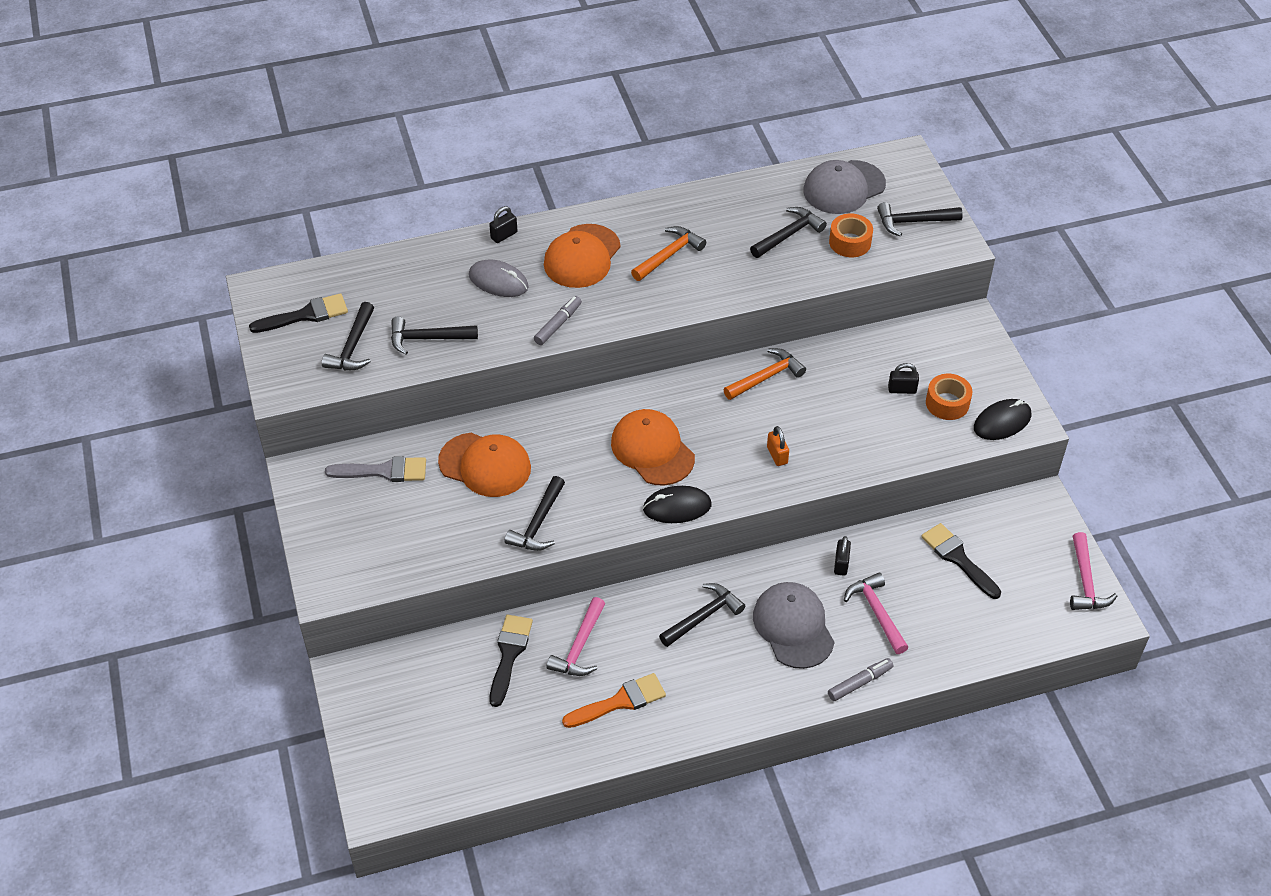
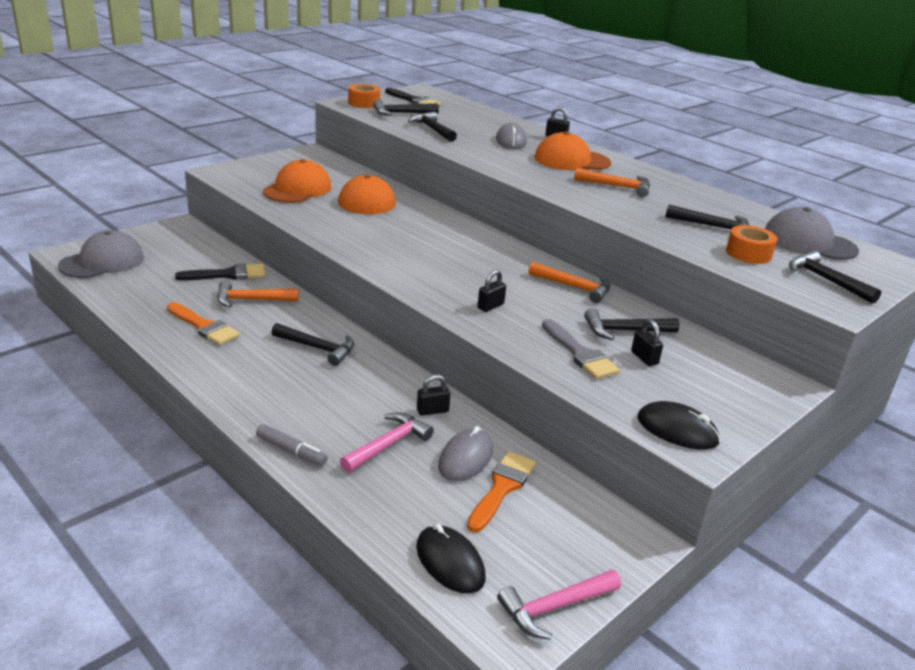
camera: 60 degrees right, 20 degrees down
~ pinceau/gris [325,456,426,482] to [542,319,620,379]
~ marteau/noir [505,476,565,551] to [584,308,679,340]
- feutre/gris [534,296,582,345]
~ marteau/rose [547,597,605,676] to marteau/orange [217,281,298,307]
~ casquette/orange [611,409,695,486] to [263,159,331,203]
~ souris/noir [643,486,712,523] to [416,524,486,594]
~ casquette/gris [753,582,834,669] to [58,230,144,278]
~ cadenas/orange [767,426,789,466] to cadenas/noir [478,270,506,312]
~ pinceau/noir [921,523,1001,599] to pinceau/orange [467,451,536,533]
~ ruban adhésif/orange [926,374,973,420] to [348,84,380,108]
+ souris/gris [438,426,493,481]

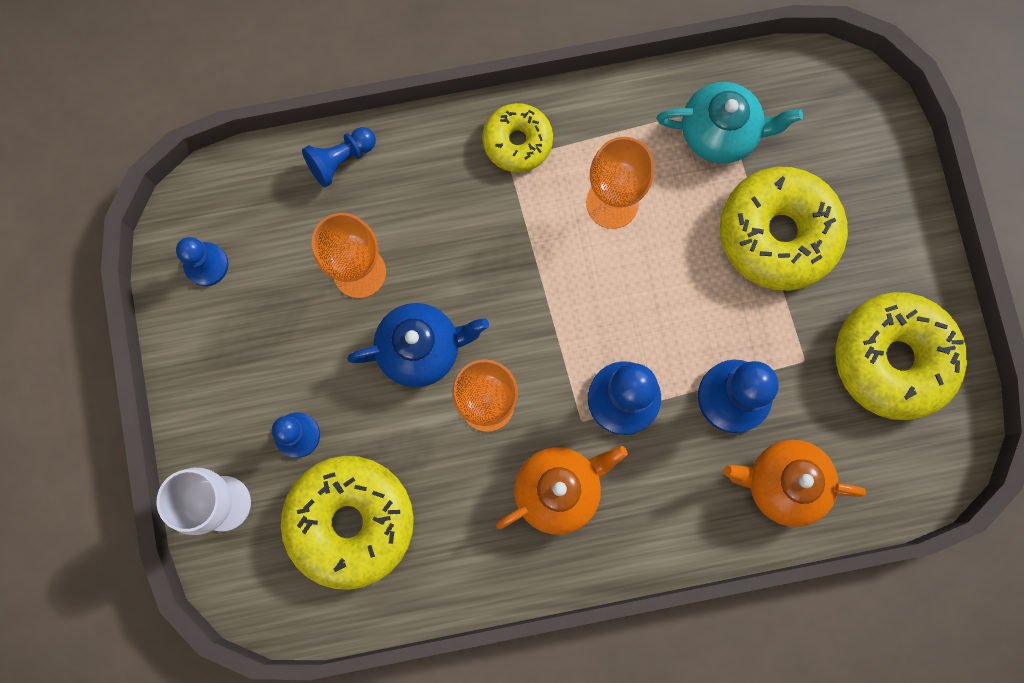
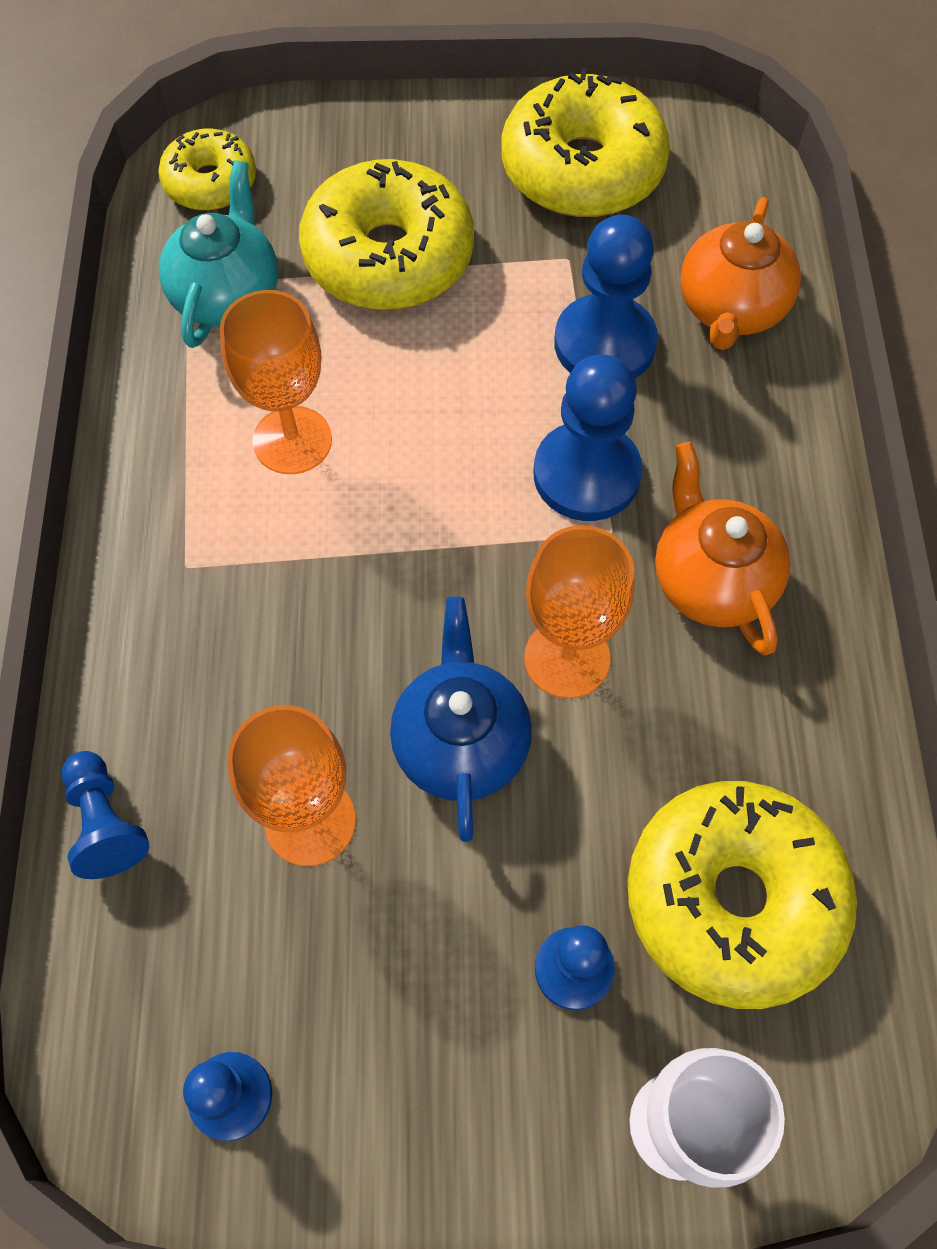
camera: 80 degrees left, 15 degrees down
~ beignet/jaune [482,103,553,172] to [158,129,256,210]

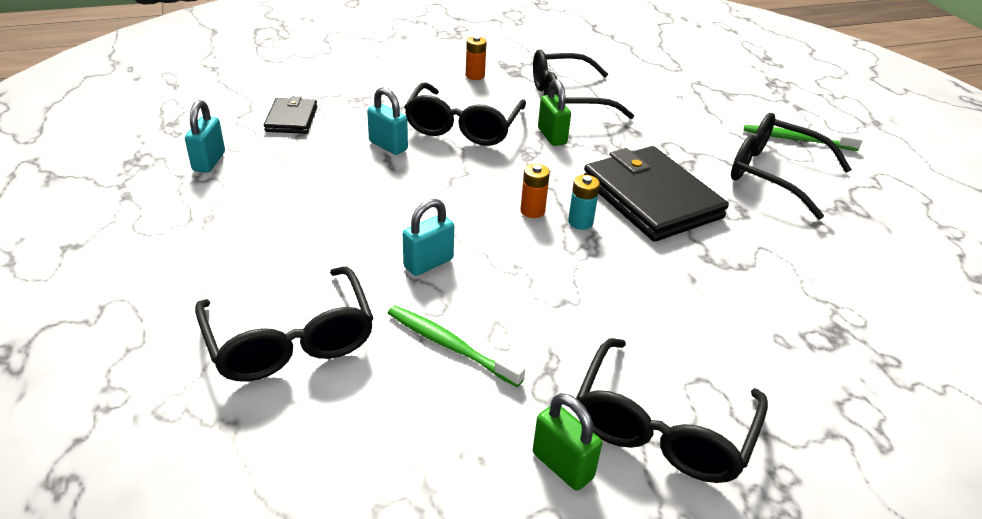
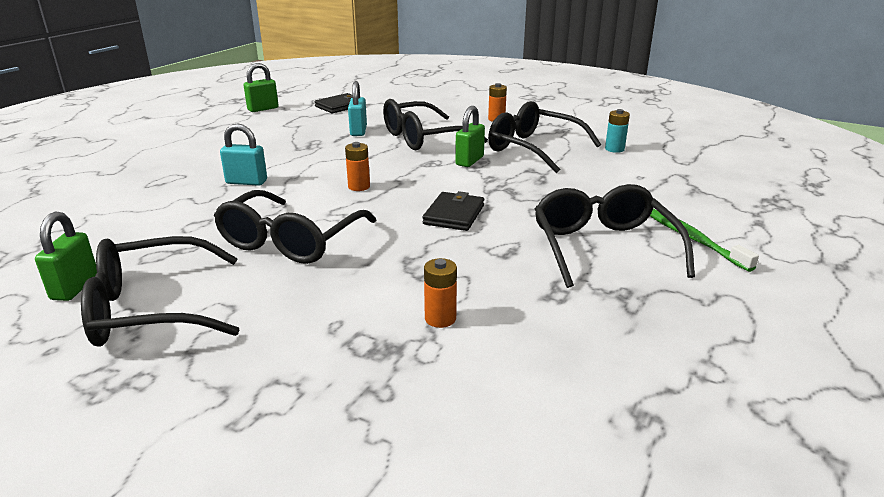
camera: 50 degrees right, 10 degrees down
~ cadenas/turquoise [185,100,225,173] to cadenas/vert [244,63,278,112]
~ lunettes/noir [195,266,374,381] to [214,190,377,264]
- brosse à dents/vert [388,305,525,387]
~ pile/turquoise [568,175,600,230] to [605,109,630,153]
~ portefeuille/noir [584,146,729,241] = [423,191,484,231] x0.52
+ pile/orange [424,258,457,328]

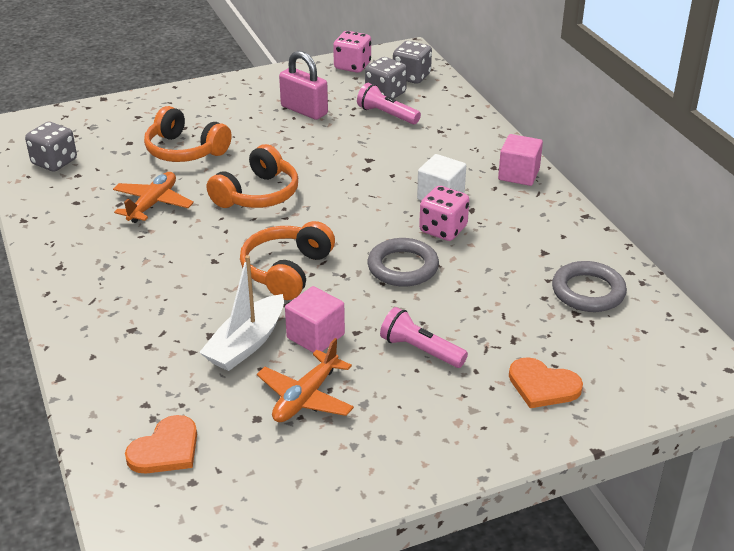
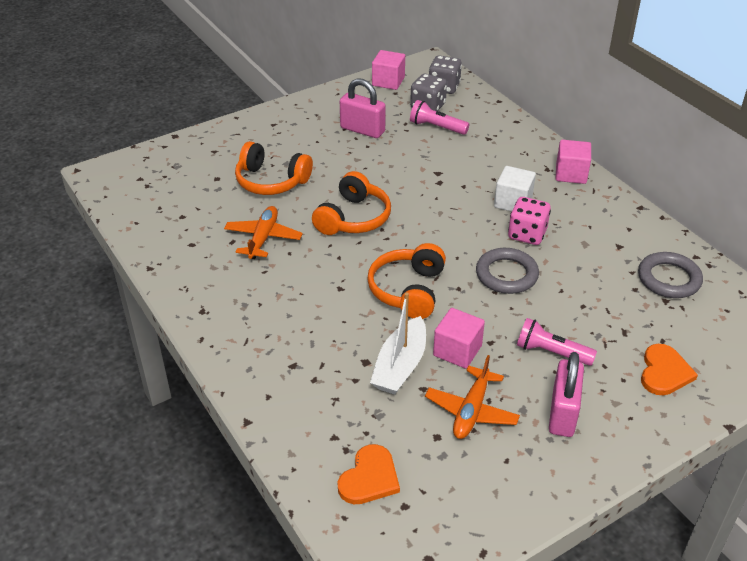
camera: 10 degrees left, 5 degrees up
- dé/gris [25,122,77,171]
~ dé/rose [333,31,371,73] to cube/rose [372,50,405,90]
~ cœur/orange [509,357,583,408] = [641,344,698,395] 90 degrees counterclockwise
+ cadenas/rose [549,352,584,437]

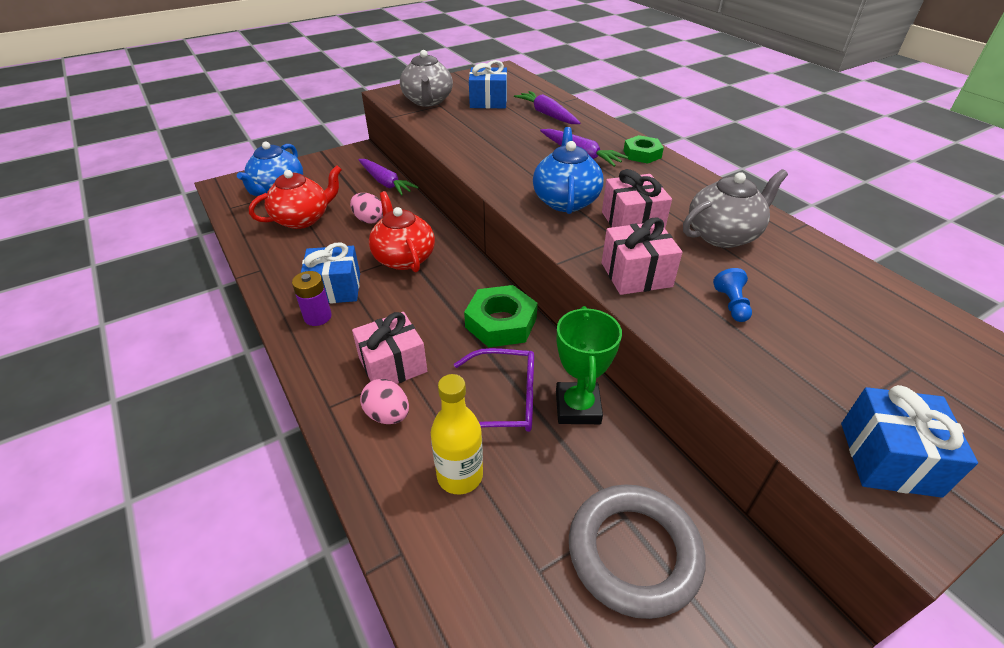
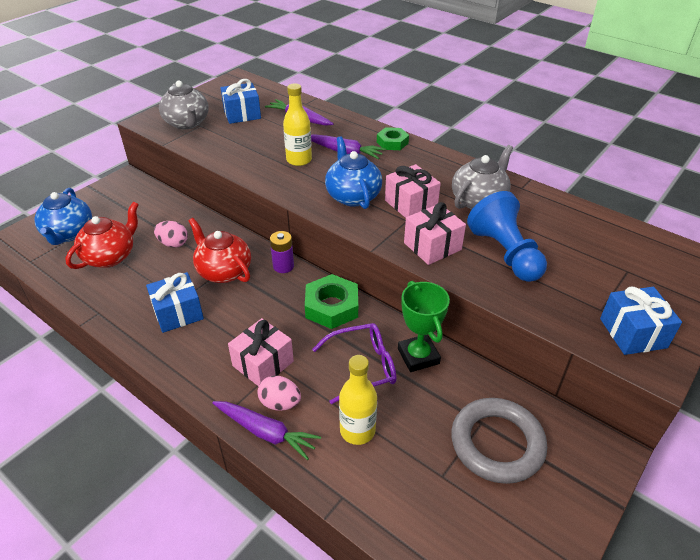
camera: 20 degrees left, 0 degrees up
~ pile/violet [292,271,332,326] to [270,231,294,273]
~ carotte/violet [358,159,419,196] to [212,401,321,460]
~ pion/bleu [713,268,752,322] = [467,191,547,282] x2.32
+ bouteille/jaune [283,83,312,166]

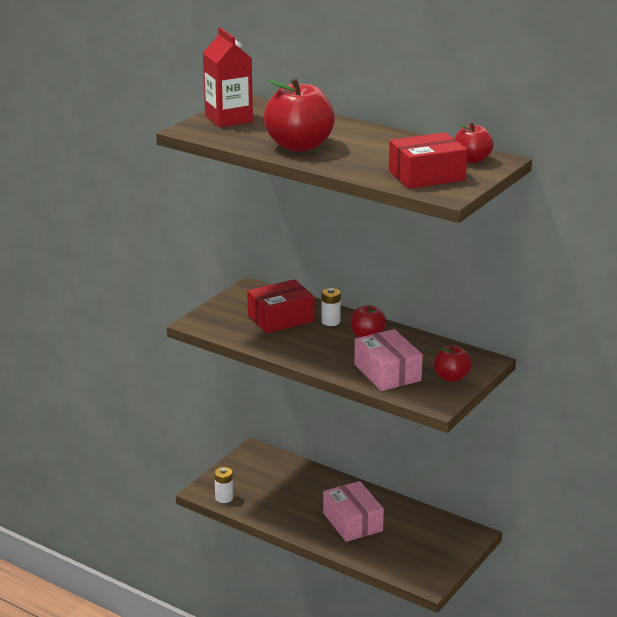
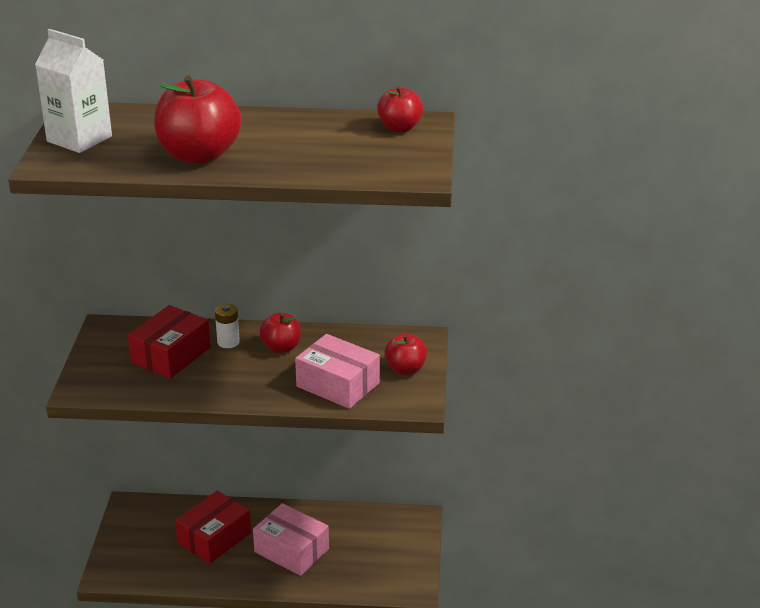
camera: 30 degrees left, 5 degrees up
~ brique de lait/rouge [203,28,253,127] to brique de lait/blanc [35,29,112,153]
- pile/blanc [214,467,233,503]
~ boîte/rouge [389,132,467,189] to [175,490,251,564]

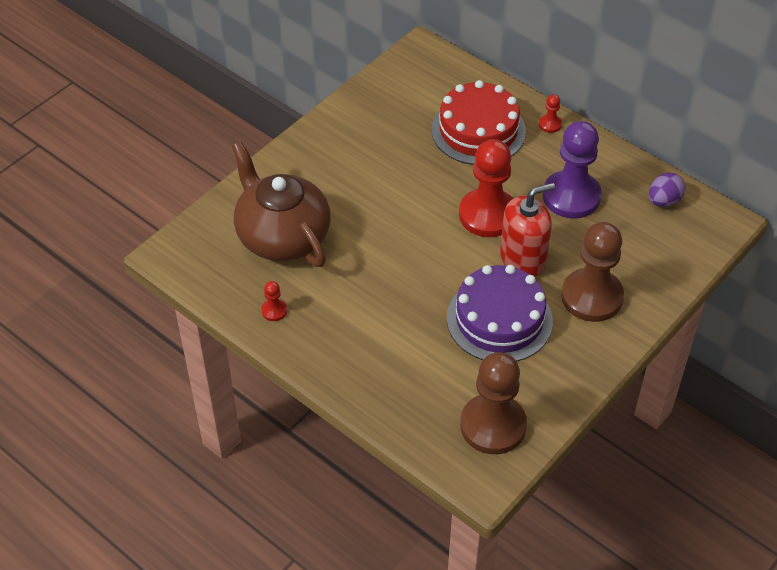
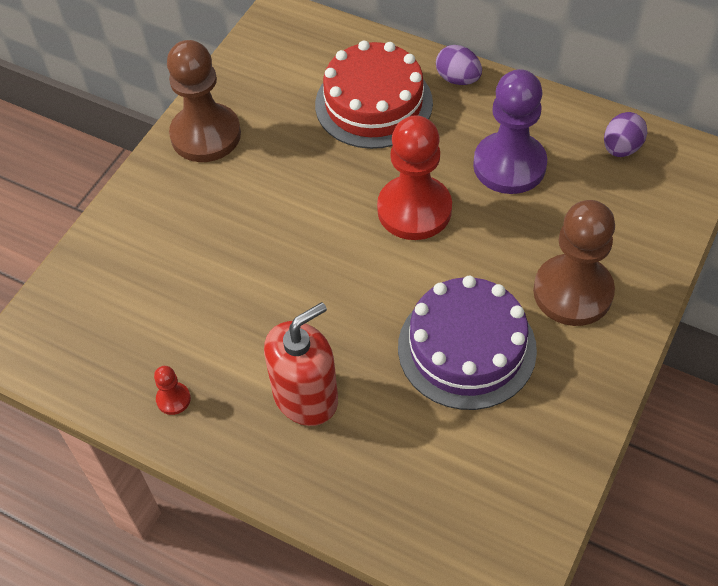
camera: 10 degrees left, 5 degrees up
- théière/marron [232,141,331,267]
~ pion/marron [460,352,527,454] to [167,40,241,162]
~ distributeur de savon/rouge [500,183,555,277] to [264,302,338,426]
~ pion/rouge [539,94,562,133] to œuf/violet [436,45,482,85]

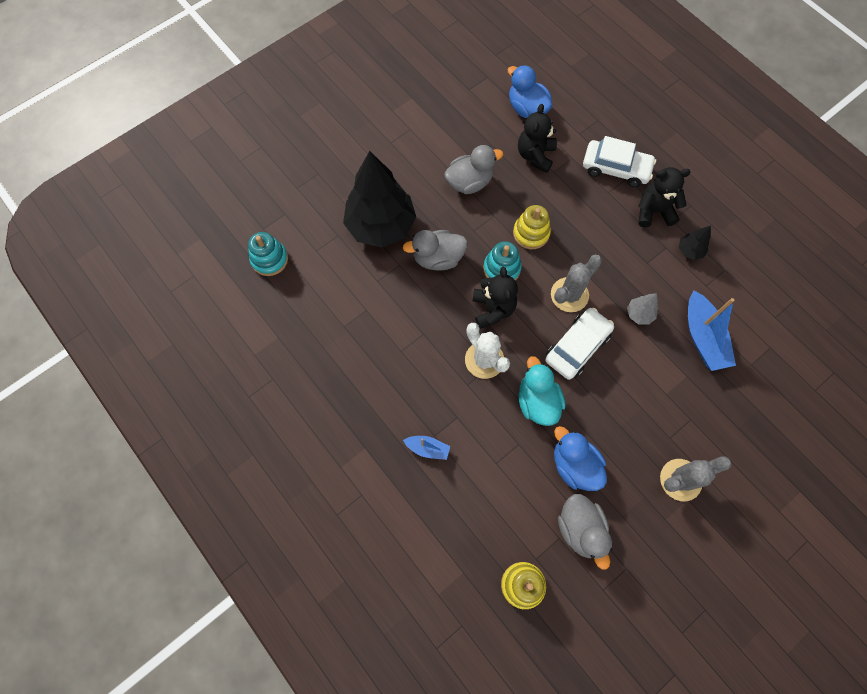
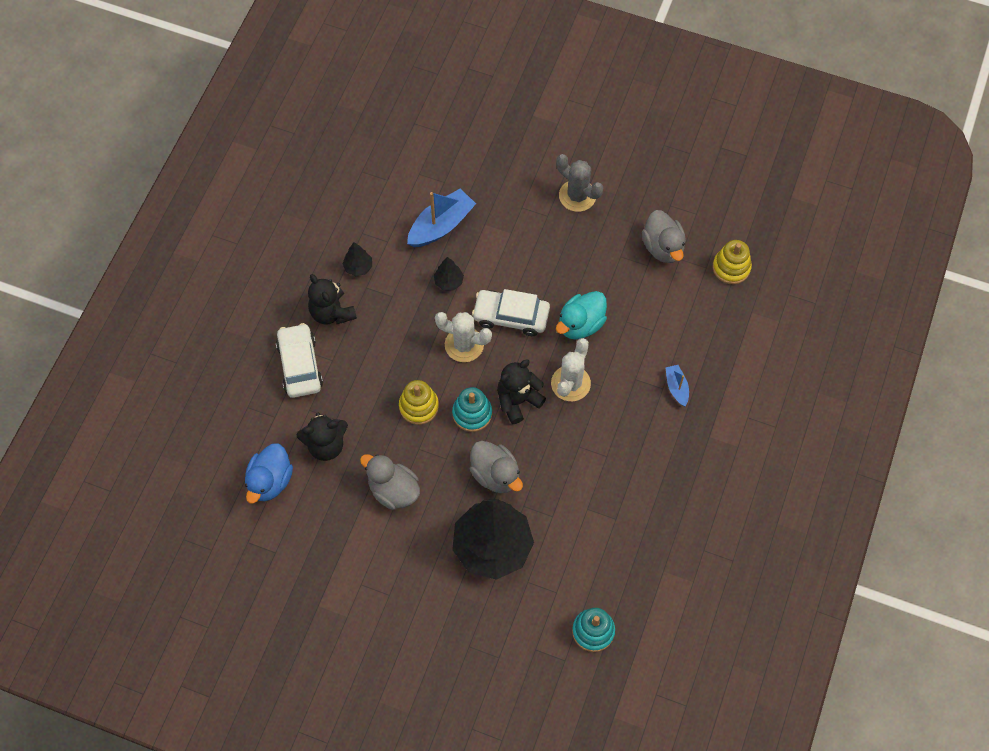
camera: 120 degrees left, 5 degrees down
~ cactus/gris [551,254,602,312] to cactus/blanc [435,312,492,362]
- canard/bleu [554,426,607,491]
~ canard/gris [558,494,612,570] = [642,210,686,263] 120 degrees clockwise
~ arbre/gris [627,293,658,325] to arbre/noir [434,257,464,290]

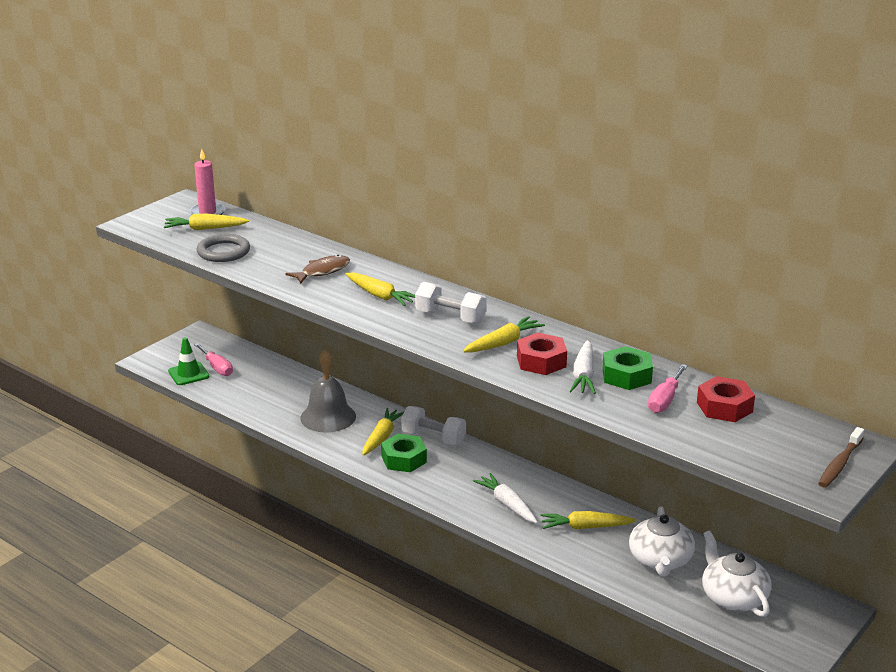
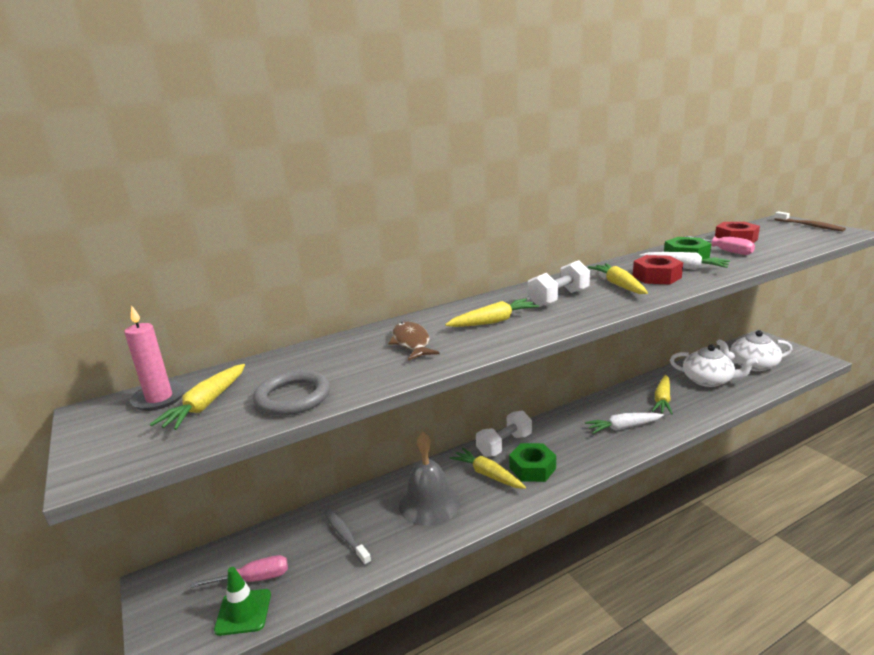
camera: 65 degrees left, 5 degrees down
+ brosse à dents/gris [324,509,372,566]

